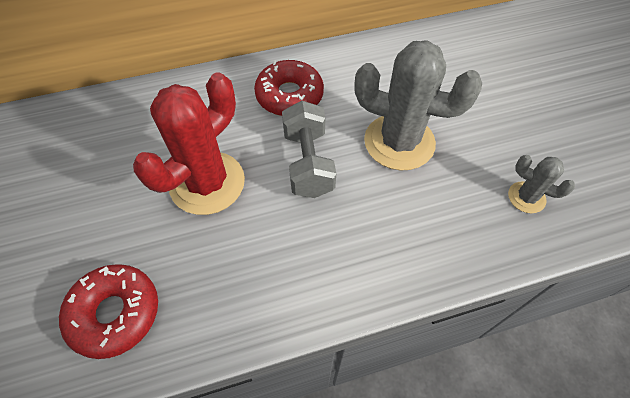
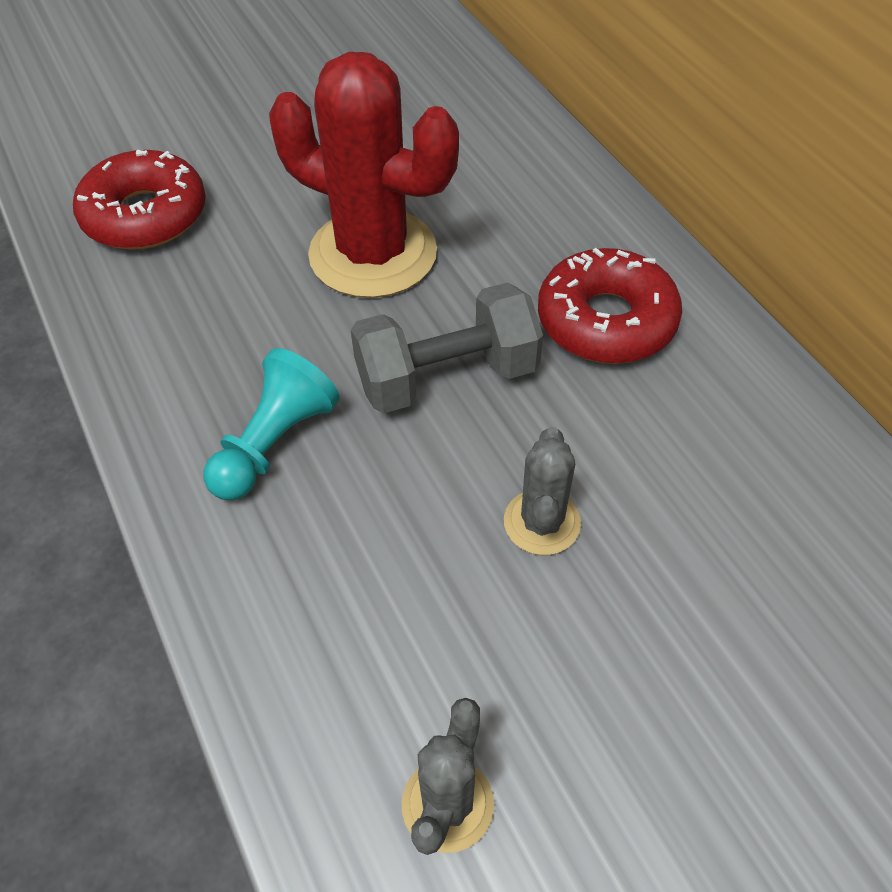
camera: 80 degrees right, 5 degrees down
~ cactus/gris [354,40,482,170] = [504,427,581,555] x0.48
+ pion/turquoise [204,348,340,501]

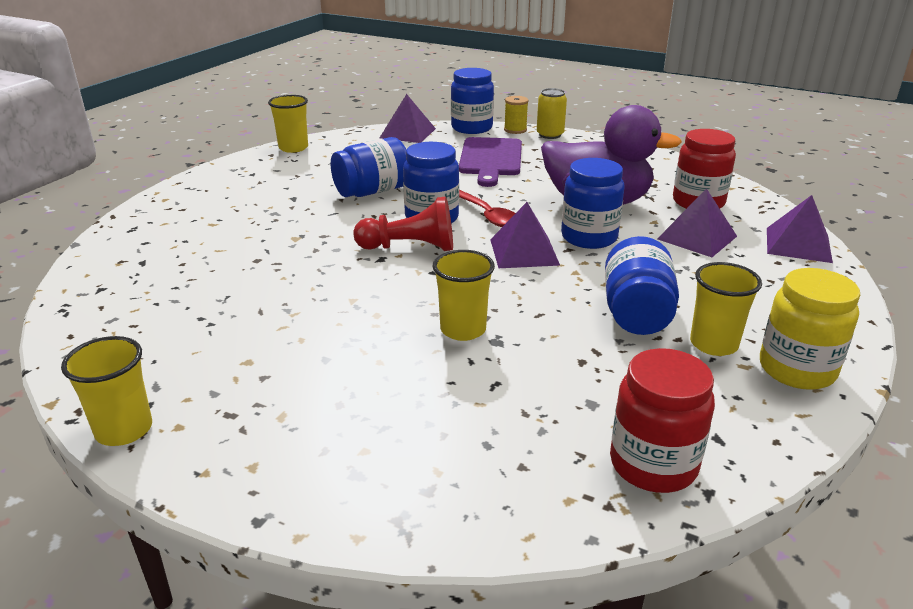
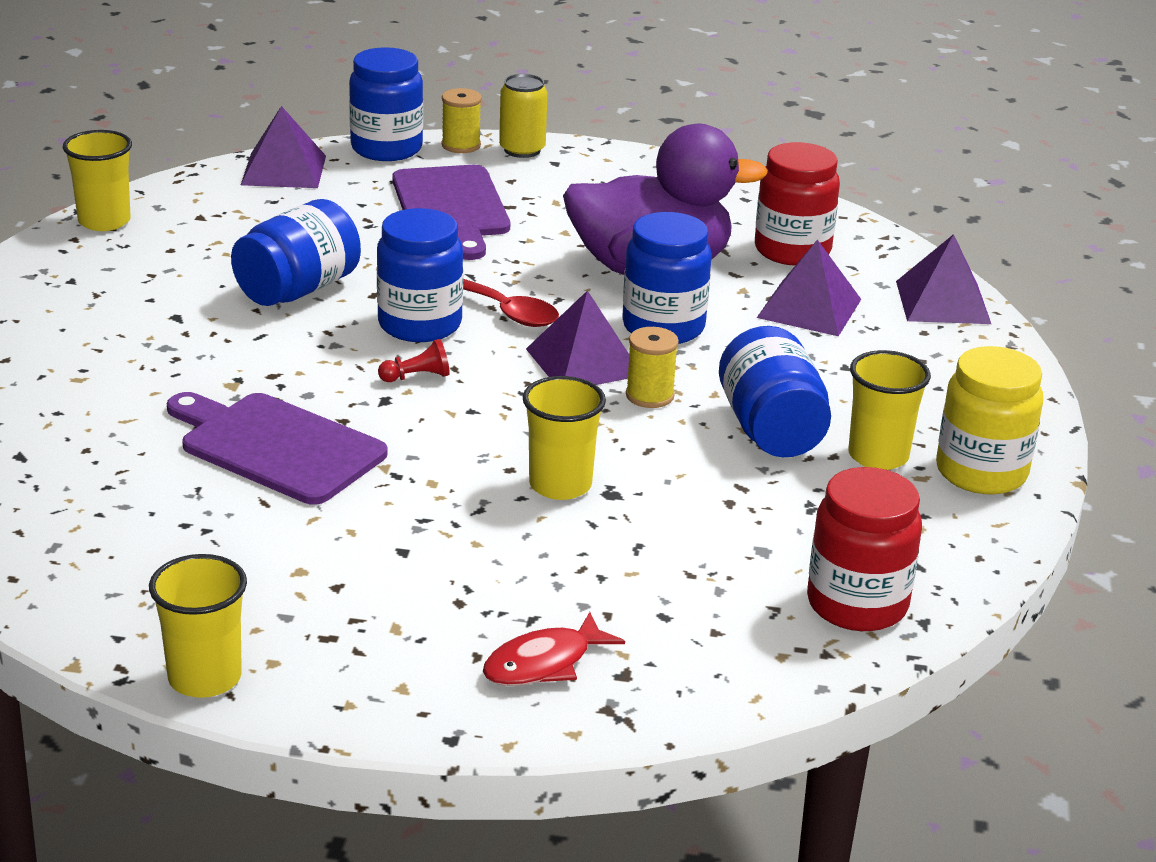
camera: 20 degrees left, 0 degrees up
~ pion/rouge [353,196,453,251] = [378,339,450,382] x0.47
+ planche à découper/violet [167,392,387,505]
+ poisson/rouge [483,612,625,686]
+ bobine/jaune [626,327,679,408]

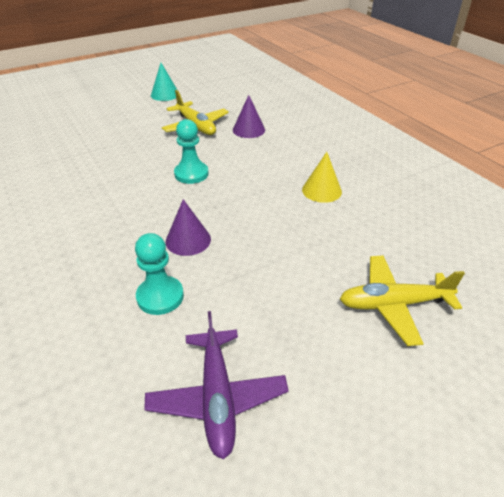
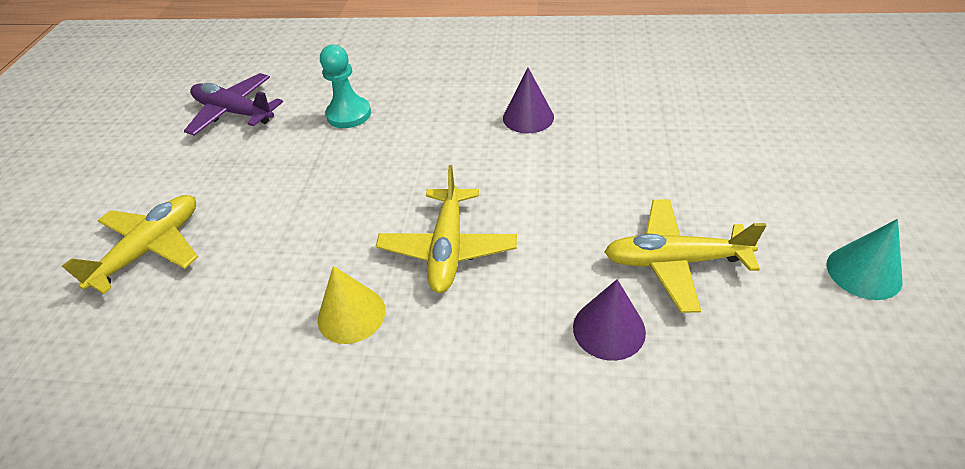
camera: 130 degrees right, 5 degrees up
~ cône/violet [166,199,211,256] to [503,68,554,133]
- pion/turquoise [174,119,209,184]
+ avion/jaune [376,165,517,293]

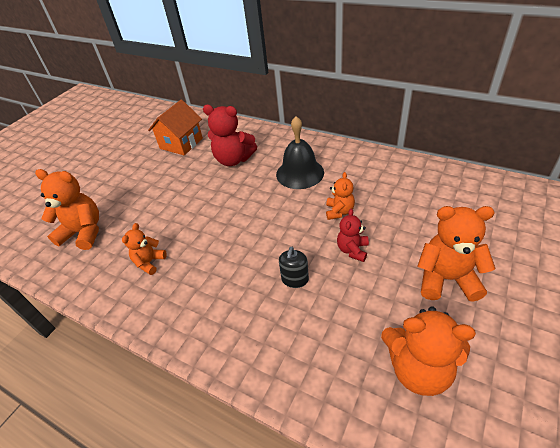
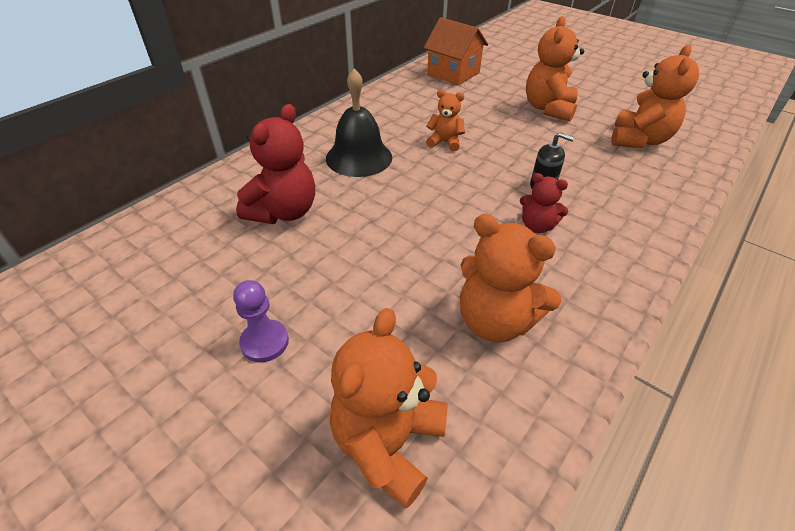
camera: 85 degrees left, 0 degrees up
~ ours en peluche/orange [122,223,167,275] = [460,214,562,342] x1.74
~ maison/orange [148,100,203,155] to [424,17,488,85]
~ ours en peluche/rouge [337,209,369,262] to [520,173,568,233]
+ pion/violet [233,280,289,362]

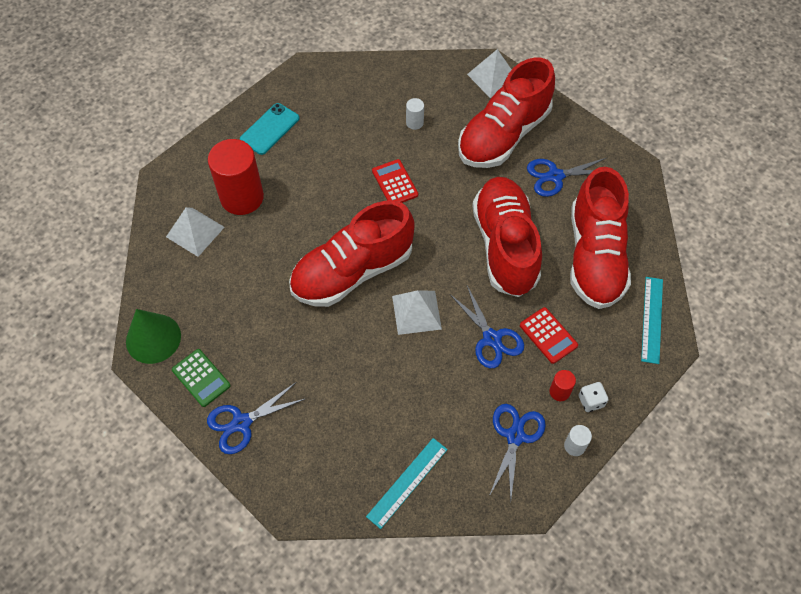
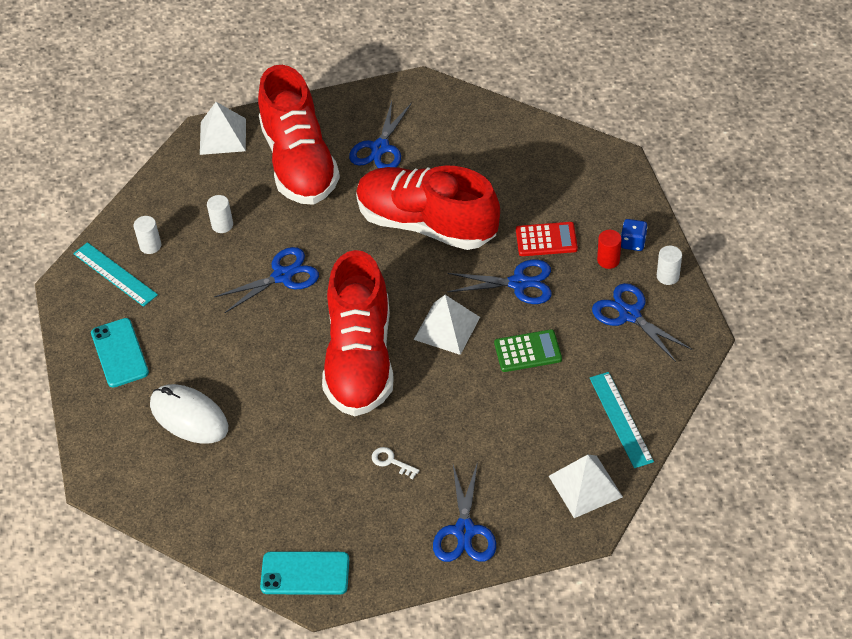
camera: 55 degrees left, 10 degrees down
~ cône/vert [126,309,181,364] to téléphone/turquoise [260,551,349,595]
~ pyramide/blanc [166,207,225,257] to [549,455,623,518]
~ calculatrice/vert [172,349,231,407] to [494,329,562,372]
~ cylindre/rouge [208,139,264,215] to souris/blanc [150,384,228,444]
~ calculatrice/rouge [372,159,418,203] to ciseaux/bleu [214,247,319,313]
- chaussure/rouge [570,167,631,309]
~ dé/blanc [578,382,609,412] to dé/bleu [621,219,648,251]
~ règle/turquoise [641,277,663,364] to [73,242,158,307]
+ cylindre/blanc [134,216,161,254]
+ clé/blanc [372,447,420,479]

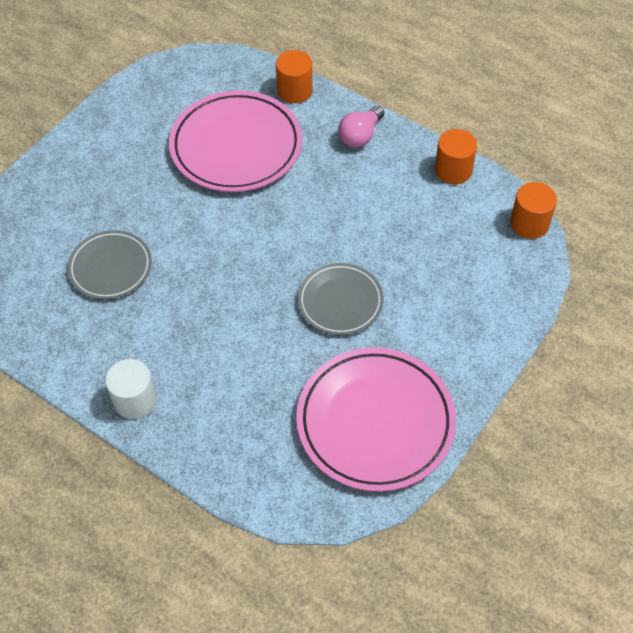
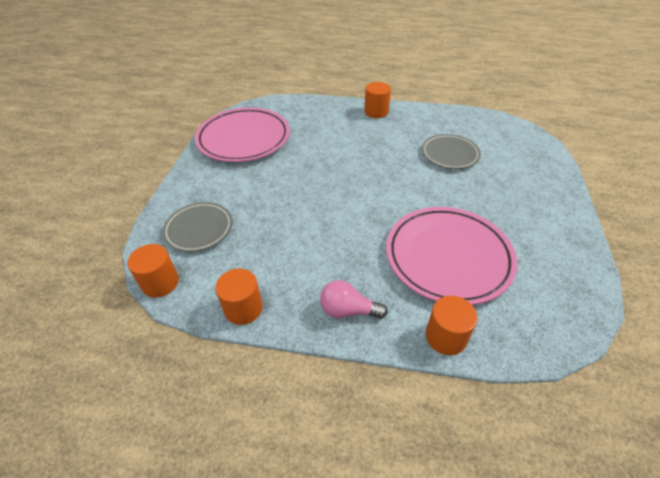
camera: 155 degrees right, 10 degrees down
~ cylindre/blanc [105,359,157,419] to cylindre/orange [364,82,391,118]
~ assiette/gris [298,263,384,335] to [162,202,232,252]
~ ampoule/rose [339,106,384,148] = [320,280,388,319] 90 degrees counterclockwise

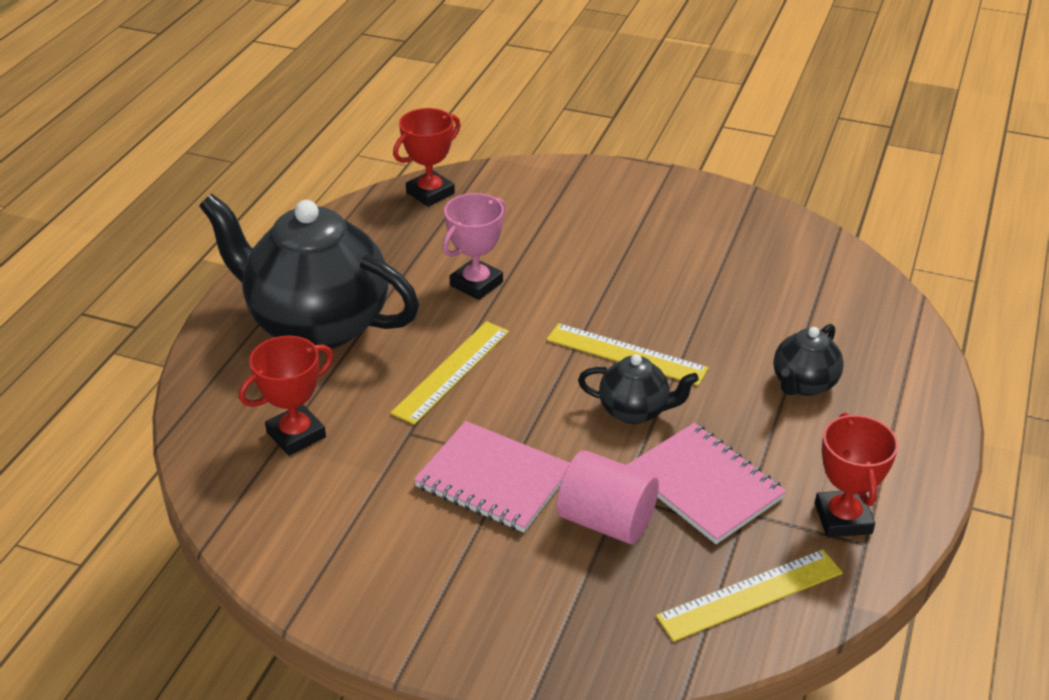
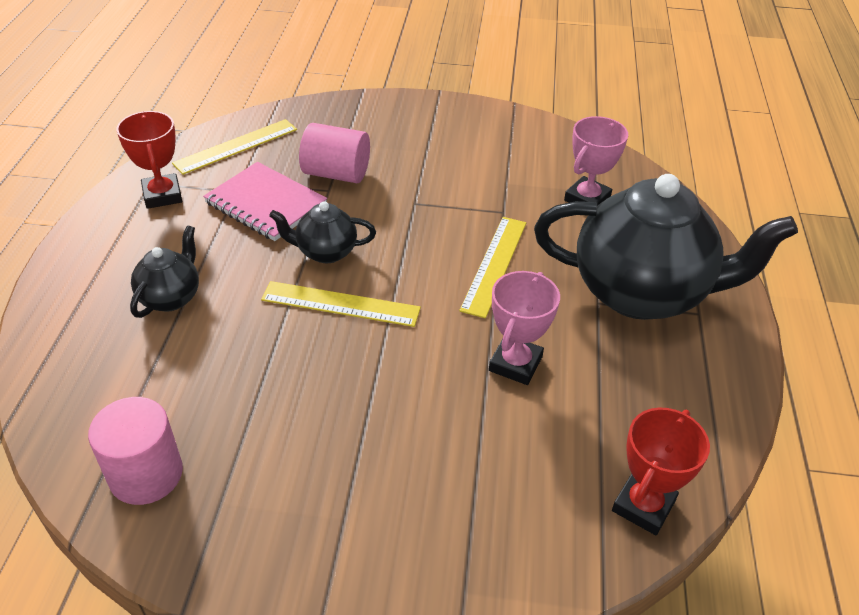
camera: 165 degrees right, 5 degrees up
~ trophée/rouge [239,335,334,456] to trophée/rose [564,116,628,206]
- carnet/rose [414,421,570,532]
+ cylindre/rose [88,397,183,505]

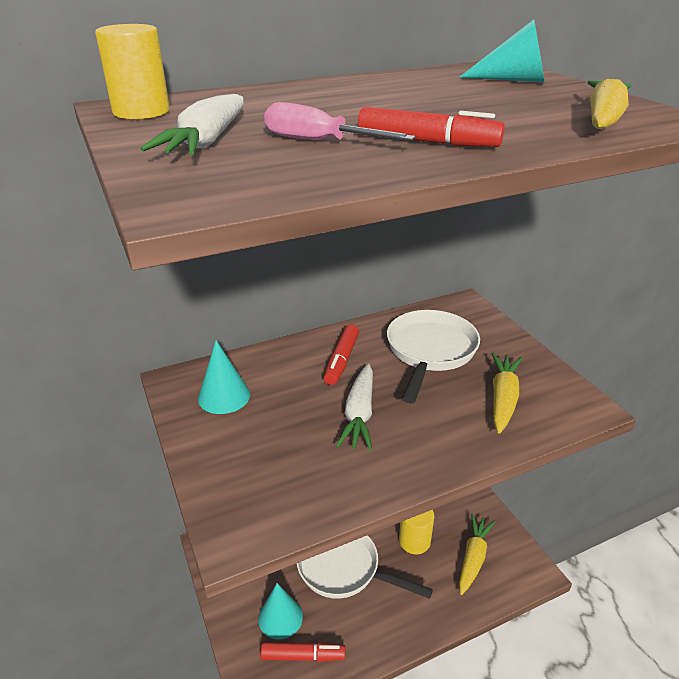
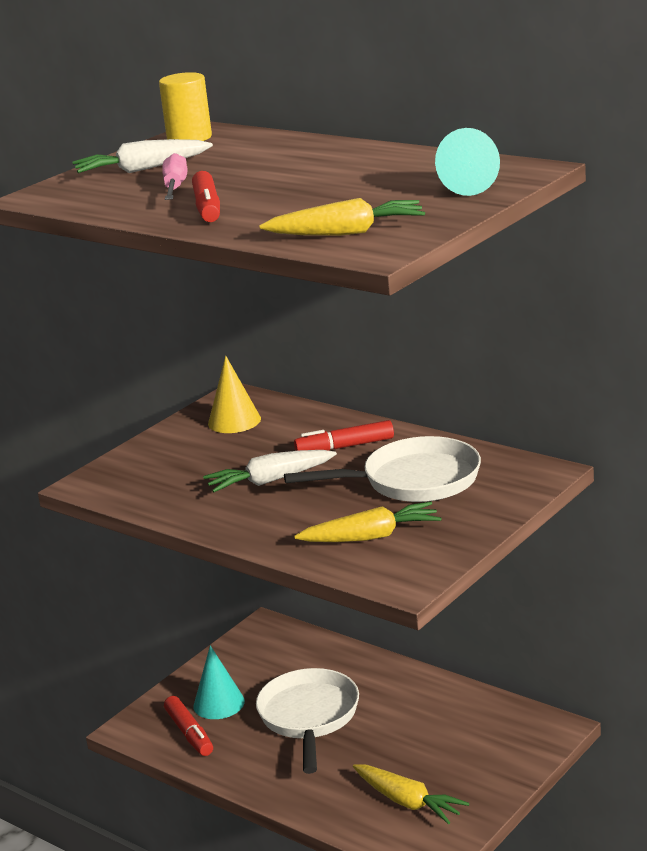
camera: 65 degrees right, 10 degrees down
~ cône/turquoise [198,340,250,414] to cône/jaune [208,356,261,433]
- cylindre/jaune [399,510,434,554]
~ carotte/jaune [459,514,496,595] = [353,764,469,824] 45 degrees clockwise

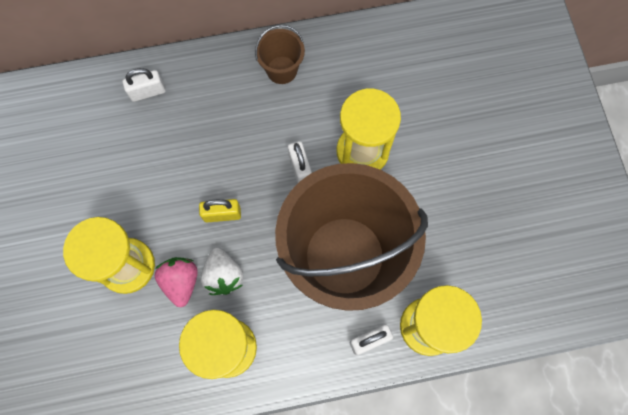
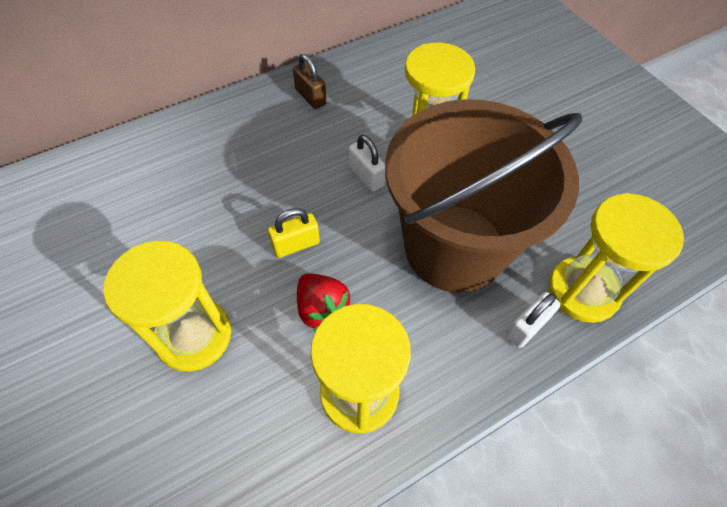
camera: 20 degrees left, 15 degrees down
- cadenas/blanc [122,68,166,102]
- fraise/rose [155,257,198,307]
~ fraise/blanc [201,247,243,295] to fraise/rouge [297,273,350,331]
~ seau/marron [255,25,305,84] to cadenas/marron [293,54,327,109]

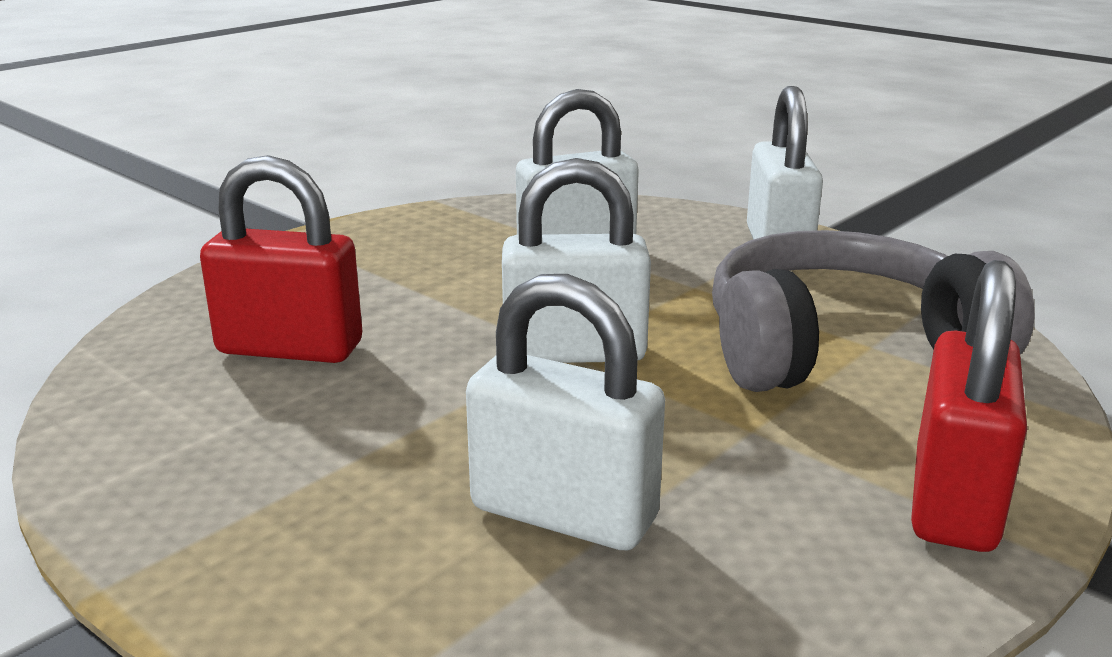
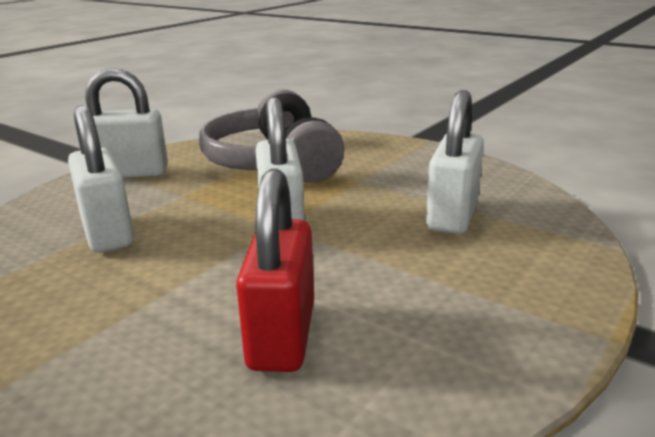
camera: 95 degrees left, 0 degrees up
- cadenas/rouge [911,260,1027,552]

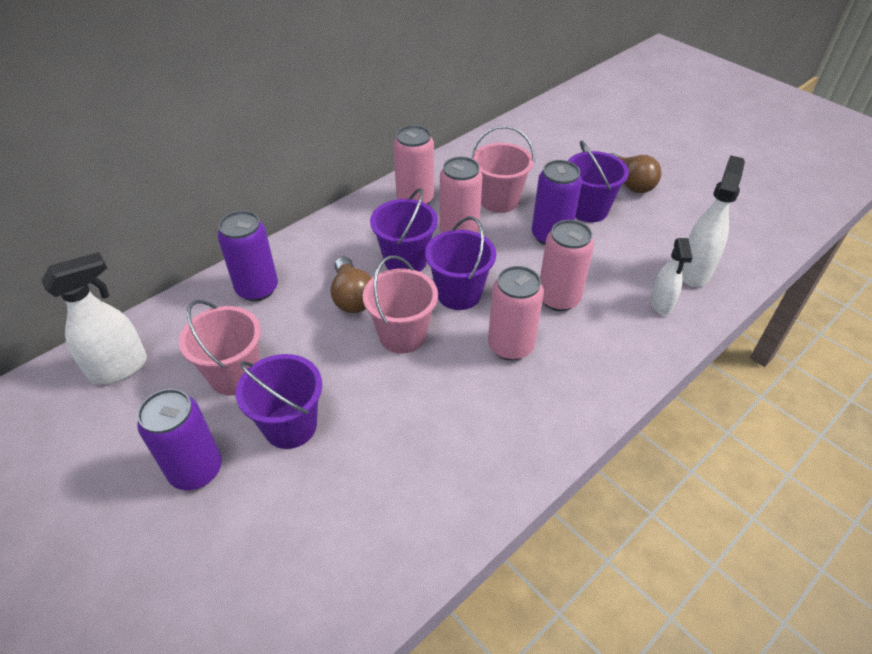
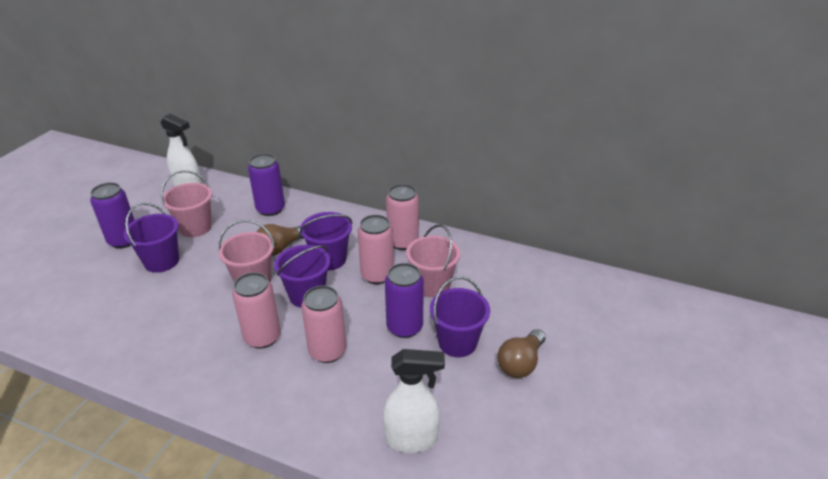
camera: 65 degrees right, 10 degrees down
- vaporisateur/blanc [650,238,693,315]

